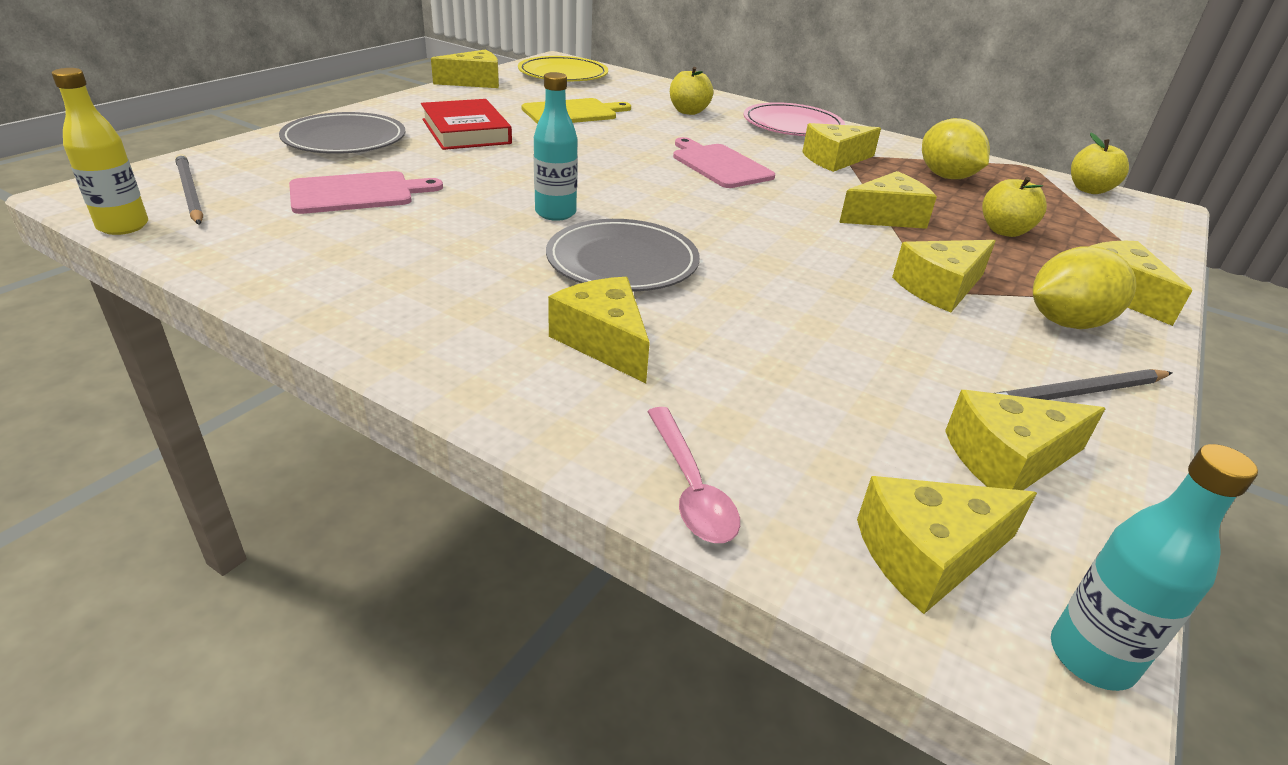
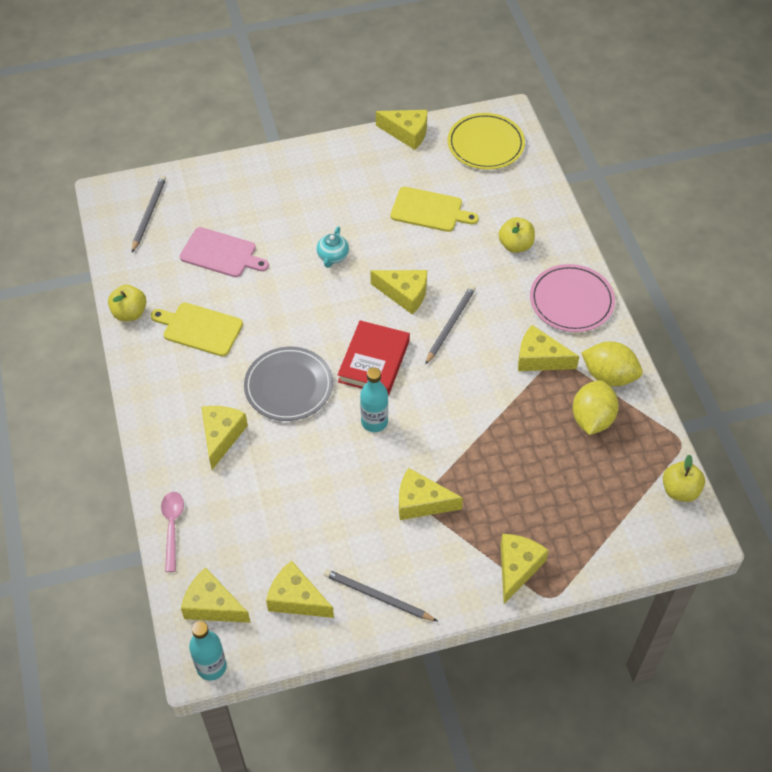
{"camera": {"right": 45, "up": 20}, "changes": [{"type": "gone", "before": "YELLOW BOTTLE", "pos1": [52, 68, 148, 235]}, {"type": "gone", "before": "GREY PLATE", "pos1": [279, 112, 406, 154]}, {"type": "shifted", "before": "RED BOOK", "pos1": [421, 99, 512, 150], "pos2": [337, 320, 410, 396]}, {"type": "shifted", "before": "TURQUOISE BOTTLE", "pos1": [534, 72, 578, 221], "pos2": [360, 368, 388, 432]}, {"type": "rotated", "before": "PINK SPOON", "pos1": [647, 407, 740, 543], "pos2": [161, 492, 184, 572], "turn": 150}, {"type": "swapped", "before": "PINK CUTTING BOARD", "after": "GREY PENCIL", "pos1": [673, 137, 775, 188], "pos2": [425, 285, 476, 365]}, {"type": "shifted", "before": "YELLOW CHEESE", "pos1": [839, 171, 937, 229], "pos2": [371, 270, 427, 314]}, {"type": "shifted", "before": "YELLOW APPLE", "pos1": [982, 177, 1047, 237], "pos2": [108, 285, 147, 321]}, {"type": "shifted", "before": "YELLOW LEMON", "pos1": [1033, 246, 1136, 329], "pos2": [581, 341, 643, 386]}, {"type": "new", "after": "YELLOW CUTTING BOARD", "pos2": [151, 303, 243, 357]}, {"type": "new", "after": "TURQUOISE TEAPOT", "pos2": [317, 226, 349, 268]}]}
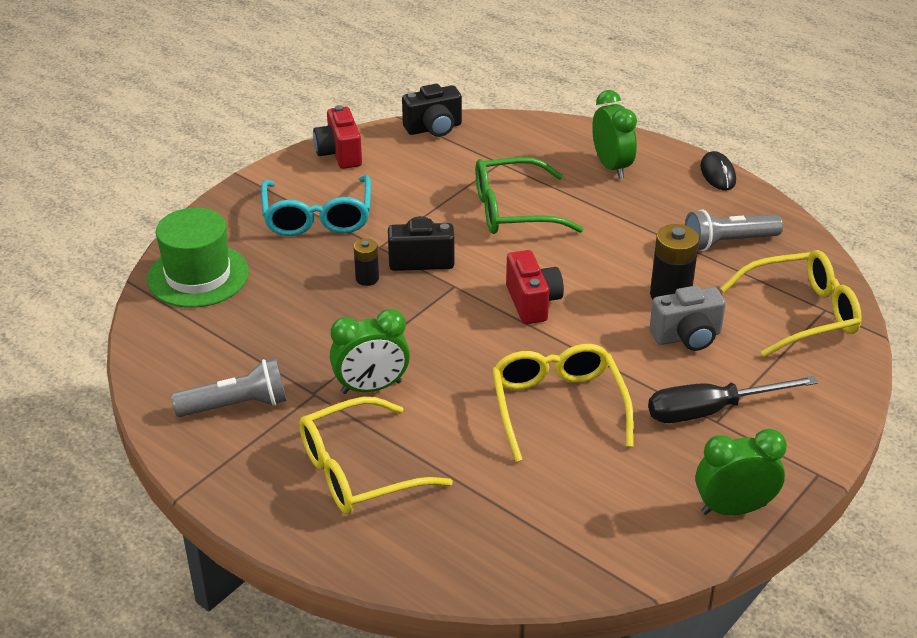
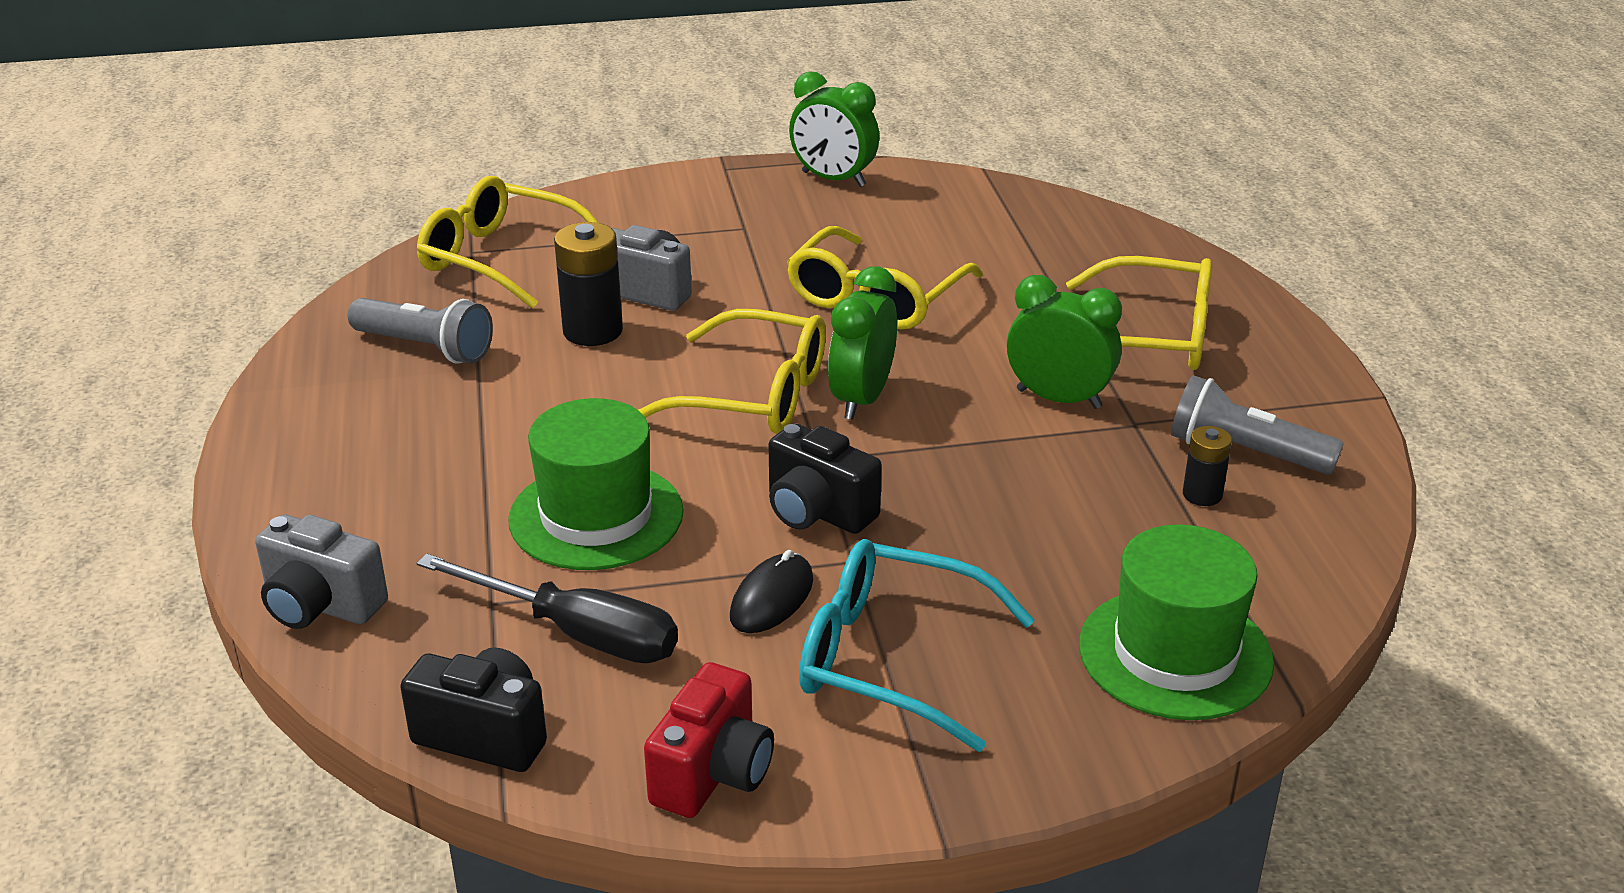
{"camera": {"right": -140, "up": -5}, "changes": [{"type": "rotated", "before": "TURQUOISE GLASSES", "pos1": [261, 175, 371, 236], "pos2": [799, 539, 1035, 752], "turn": -105}, {"type": "shifted", "before": "BLACK BATTERY", "pos1": [354, 239, 379, 286], "pos2": [1183, 426, 1232, 506]}, {"type": "swapped", "before": "GREEN GLASSES", "after": "GREEN HAT", "pos1": [475, 157, 584, 234], "pos2": [508, 398, 684, 570]}, {"type": "swapped", "before": "RED CAMERA", "after": "YELLOW GLASSES", "pos1": [506, 250, 564, 324], "pos2": [638, 309, 826, 434]}, {"type": "shifted", "before": "GREEN CLOCK", "pos1": [592, 90, 637, 179], "pos2": [828, 266, 897, 420]}, {"type": "shifted", "before": "BLACK SCREWDRIVER", "pos1": [648, 376, 818, 423], "pos2": [417, 554, 678, 663]}, {"type": "shifted", "before": "BLACK MOUSE", "pos1": [700, 151, 736, 191], "pos2": [730, 550, 813, 633]}, {"type": "new", "after": "GREY CAMERA", "pos2": [255, 515, 388, 629]}]}
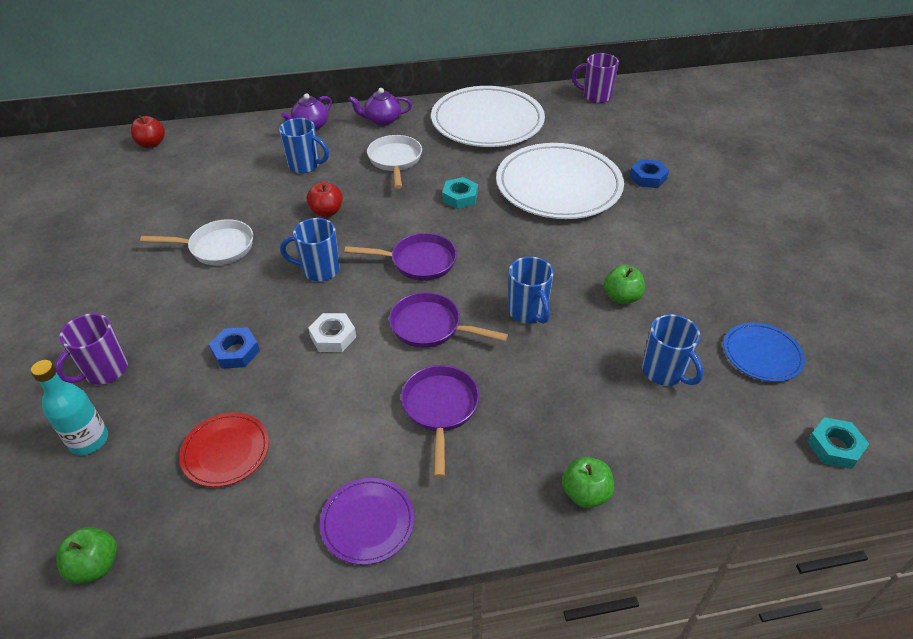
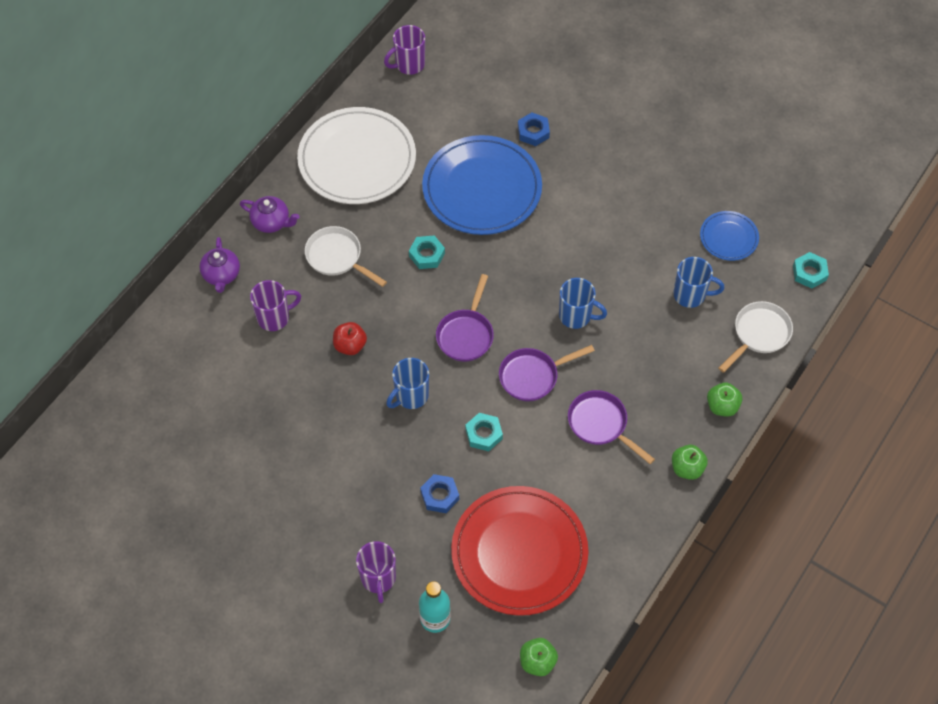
{"camera": {"right": -45, "up": 15}, "changes": [{"type": "gone", "before": "RED APPLE", "pos1": [131, 115, 165, 148]}, {"type": "shifted", "before": "WHITE PAN", "pos1": [140, 219, 253, 265], "pos2": [718, 301, 793, 373]}, {"type": "scaled", "before": "RED PLATE", "pos1": [179, 412, 269, 487], "pos2": [451, 486, 589, 616], "scale": 2.07}, {"type": "repainted", "before": "BLUE MUG", "after": "PURPLE MUG", "pos1": [279, 118, 329, 173], "pos2": [250, 280, 301, 331]}, {"type": "repainted", "before": "WHITE NUT", "after": "TURQUOISE NUT", "pos1": [308, 313, 356, 352], "pos2": [465, 413, 503, 451]}, {"type": "gone", "before": "PURPLE PLATE", "pos1": [320, 478, 415, 565]}, {"type": "rotated", "before": "PURPLE PAN", "pos1": [345, 233, 457, 281], "pos2": [436, 274, 494, 362], "turn": 150}, {"type": "rotated", "before": "PURPLE TEAPOT", "pos1": [349, 88, 412, 126], "pos2": [240, 196, 300, 233], "turn": -105}, {"type": "repainted", "before": "WHITE PLATE", "after": "BLUE PLATE", "pos1": [496, 143, 624, 219], "pos2": [422, 135, 542, 235]}, {"type": "shifted", "before": "GREEN APPLE", "pos1": [604, 265, 645, 304], "pos2": [672, 445, 708, 480]}]}
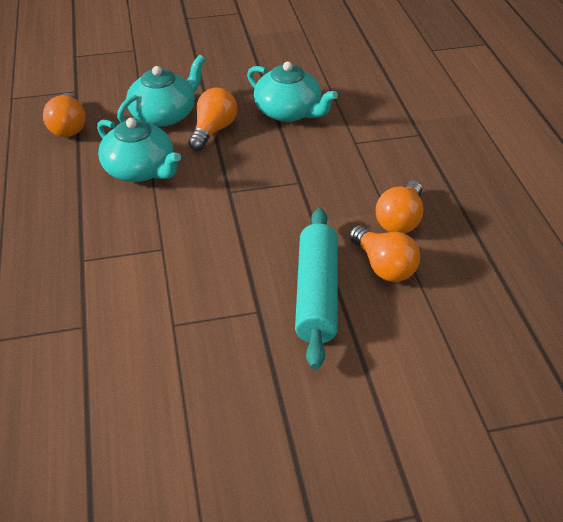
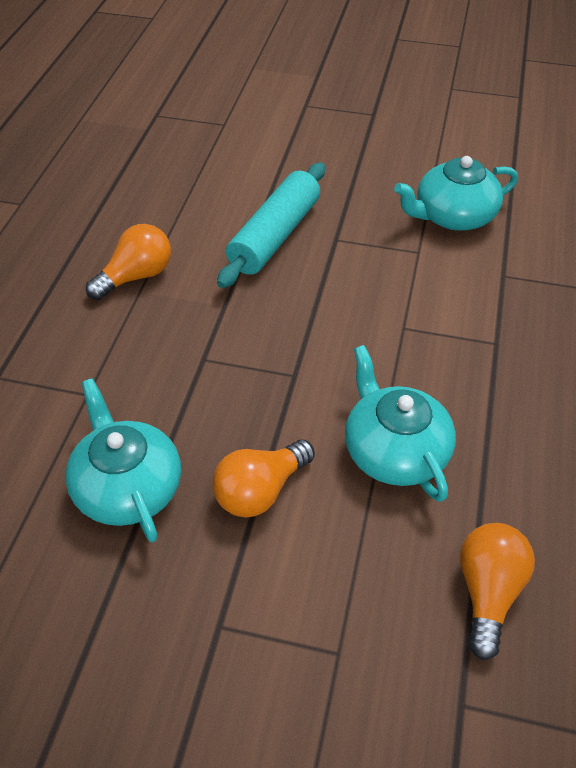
{"camera": {"right": -155, "up": 5}, "changes": [{"type": "shifted", "before": "TURQUOISE TEAPOT", "pos1": [117, 55, 205, 127], "pos2": [394, 156, 518, 231]}, {"type": "gone", "before": "ORANGE LIGHT BULB", "pos1": [349, 225, 420, 282]}]}
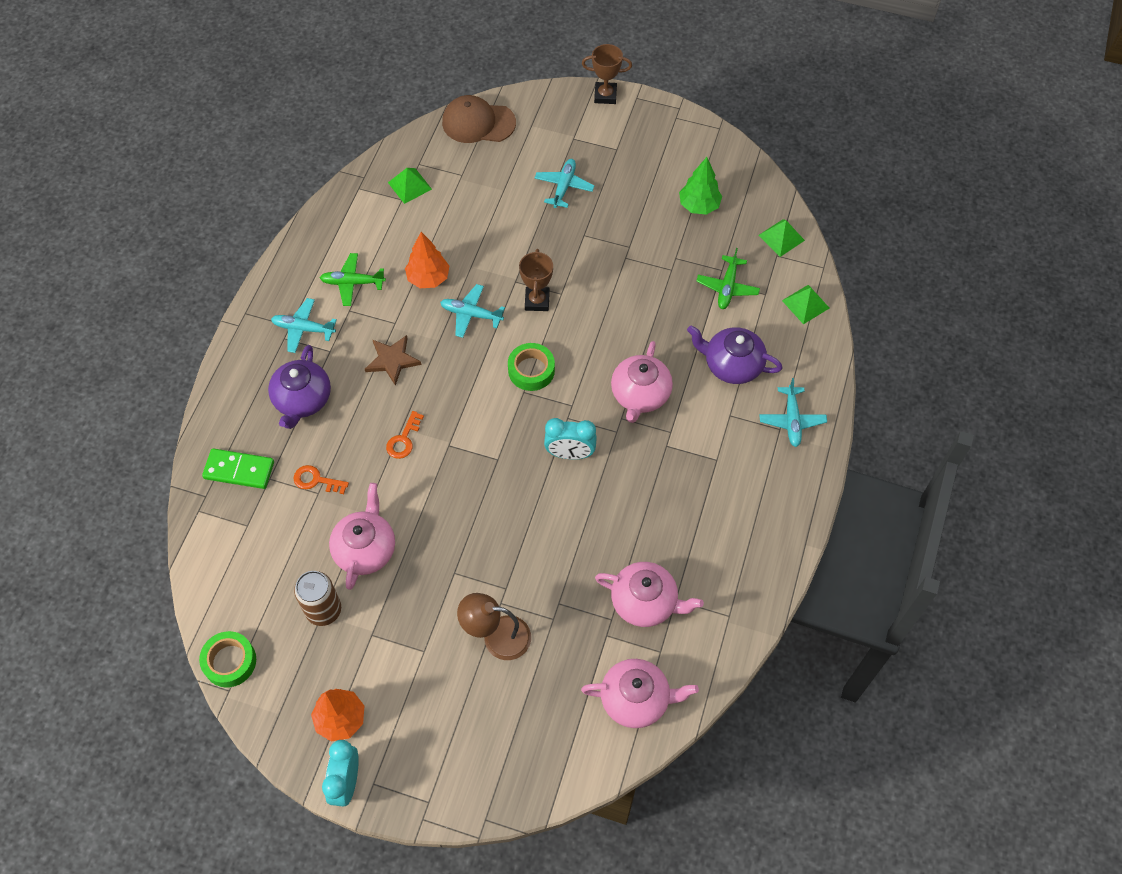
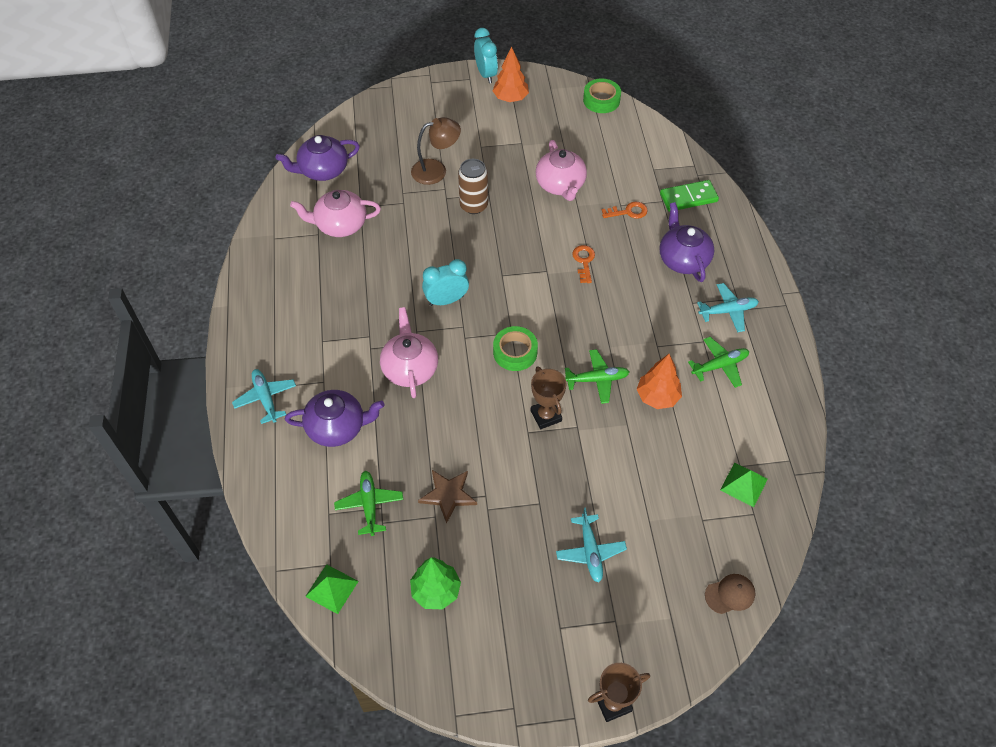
{"camera": {"right": 155, "up": -5}, "changes": [{"type": "shifted", "before": "BROWN CAN", "pos1": [294, 571, 341, 626], "pos2": [458, 159, 488, 214]}, {"type": "shifted", "before": "BROWN STAR", "pos1": [365, 335, 421, 386], "pos2": [418, 470, 477, 524]}, {"type": "repainted", "before": "TURQUOISE PLANE", "after": "GREEN PLANE", "pos1": [440, 284, 505, 338], "pos2": [565, 349, 629, 404]}, {"type": "scaled", "before": "BROWN CAP", "pos1": [442, 95, 516, 143], "pos2": [705, 574, 755, 614], "scale": 0.56}, {"type": "repainted", "before": "PINK TEAPOT", "after": "PURPLE TEAPOT", "pos1": [581, 659, 699, 728], "pos2": [276, 135, 360, 181]}, {"type": "gone", "before": "GREEN PYRAMID", "pos1": [782, 285, 829, 324]}]}
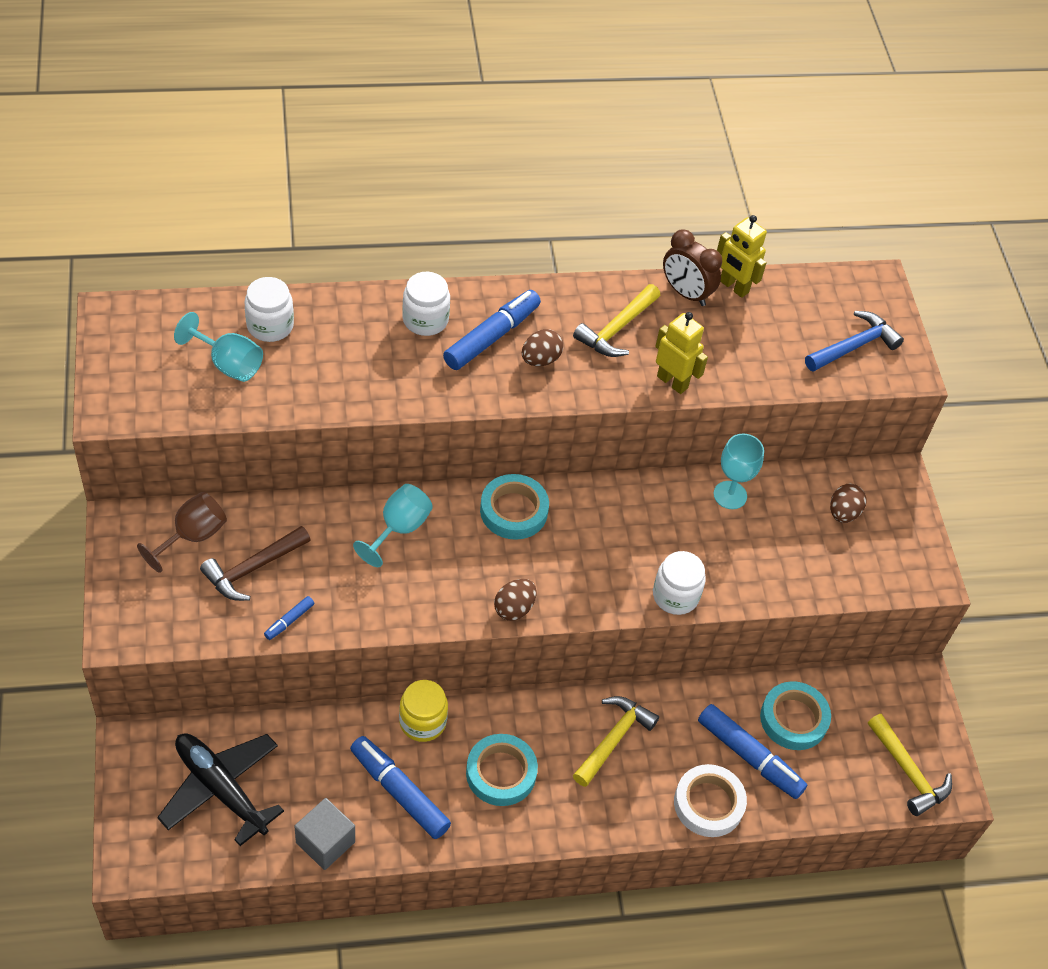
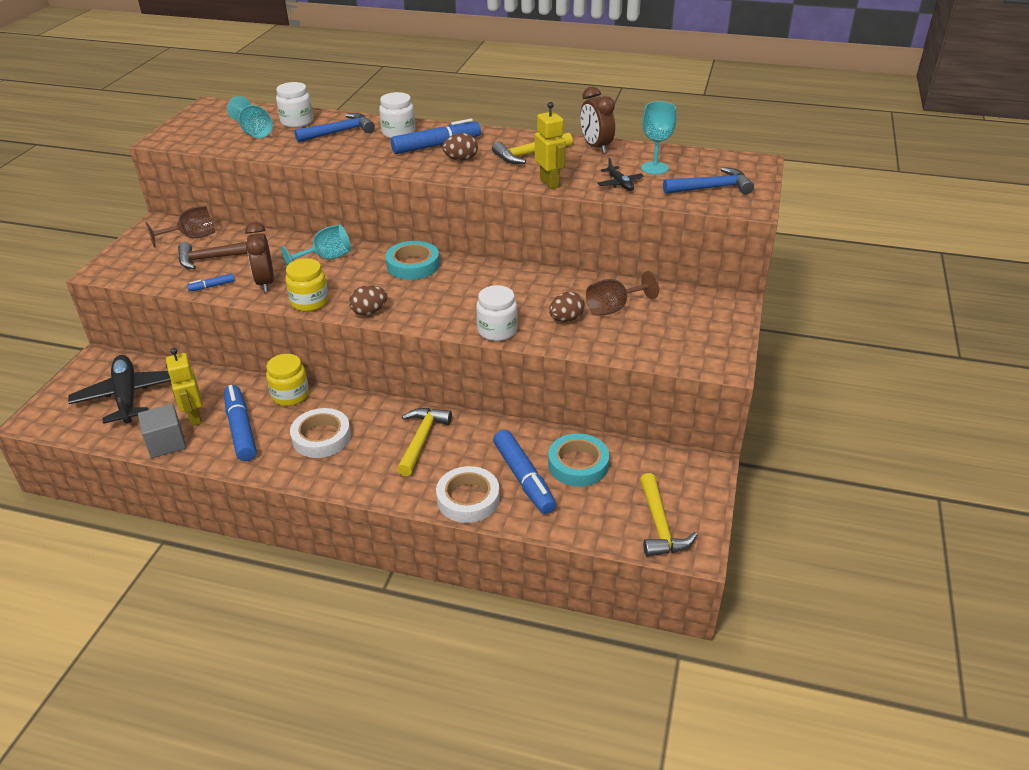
{"camera": {"right": 30, "up": -15}, "changes": [{"type": "repainted", "before": "TURQUOISE TAPE", "after": "WHITE TAPE", "pos1": [466, 734, 538, 806], "pos2": [290, 408, 351, 458]}, {"type": "rotated", "before": "YELLOW HAMMER", "pos1": [573, 696, 659, 787], "pos2": [397, 408, 452, 476], "turn": -45}, {"type": "shifted", "before": "TURQUOISE GOBLET", "pos1": [714, 434, 764, 509], "pos2": [641, 101, 676, 174]}, {"type": "shifted", "before": "YELLOW ROBOT", "pos1": [717, 215, 767, 298], "pos2": [166, 348, 202, 426]}, {"type": "shifted", "before": "BROWN EGG", "pos1": [830, 484, 867, 523], "pos2": [549, 292, 585, 322]}, {"type": "new", "after": "BROWN CLOCK", "pos2": [245, 222, 274, 292]}, {"type": "new", "after": "YELLOW JAR", "pos2": [285, 258, 329, 312]}, {"type": "new", "after": "BLUE HAMMER", "pos2": [294, 113, 375, 143]}, {"type": "new", "after": "BROWN GOBLET", "pos2": [586, 271, 659, 316]}, {"type": "new", "after": "BLACK PLANE", "pos2": [598, 158, 644, 191]}]}
